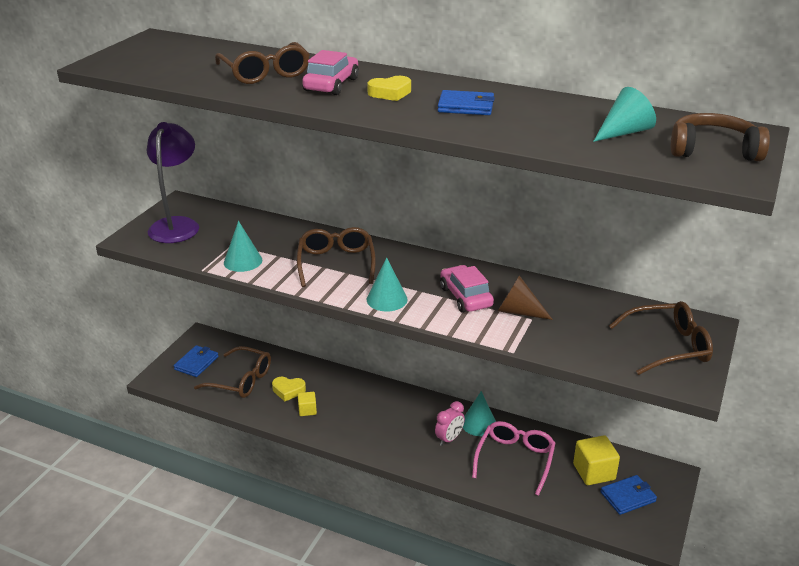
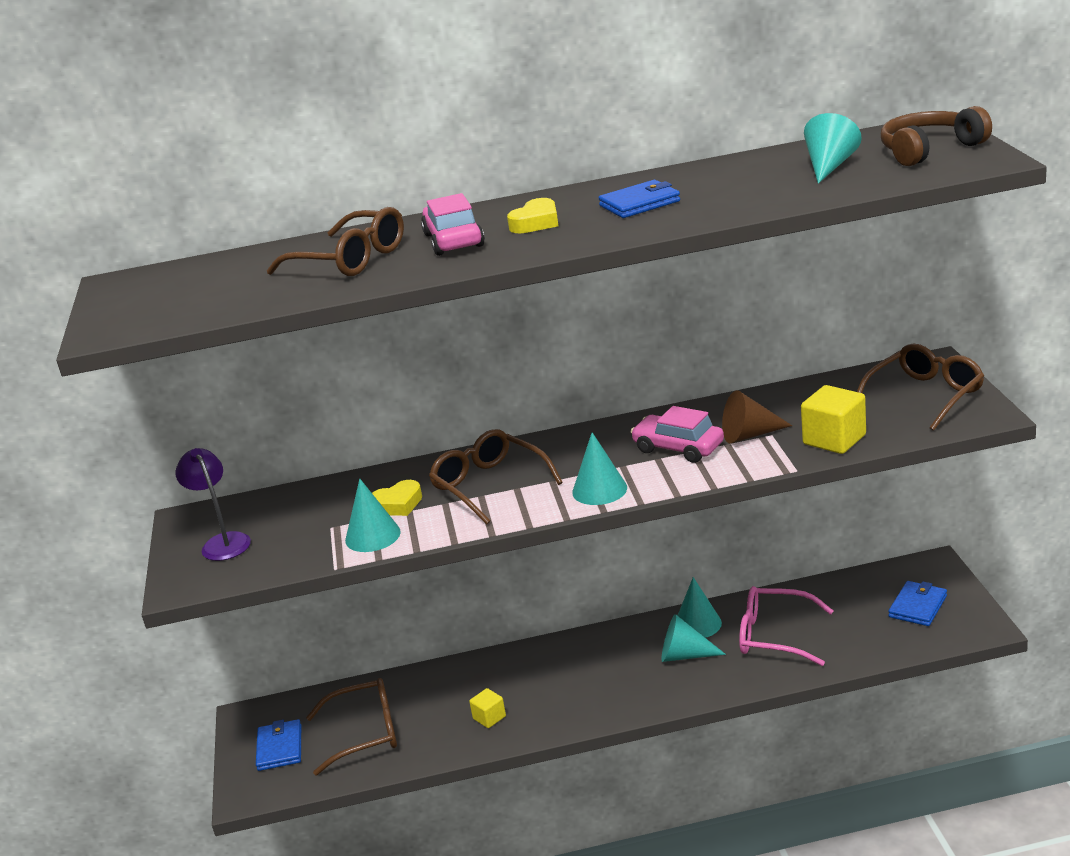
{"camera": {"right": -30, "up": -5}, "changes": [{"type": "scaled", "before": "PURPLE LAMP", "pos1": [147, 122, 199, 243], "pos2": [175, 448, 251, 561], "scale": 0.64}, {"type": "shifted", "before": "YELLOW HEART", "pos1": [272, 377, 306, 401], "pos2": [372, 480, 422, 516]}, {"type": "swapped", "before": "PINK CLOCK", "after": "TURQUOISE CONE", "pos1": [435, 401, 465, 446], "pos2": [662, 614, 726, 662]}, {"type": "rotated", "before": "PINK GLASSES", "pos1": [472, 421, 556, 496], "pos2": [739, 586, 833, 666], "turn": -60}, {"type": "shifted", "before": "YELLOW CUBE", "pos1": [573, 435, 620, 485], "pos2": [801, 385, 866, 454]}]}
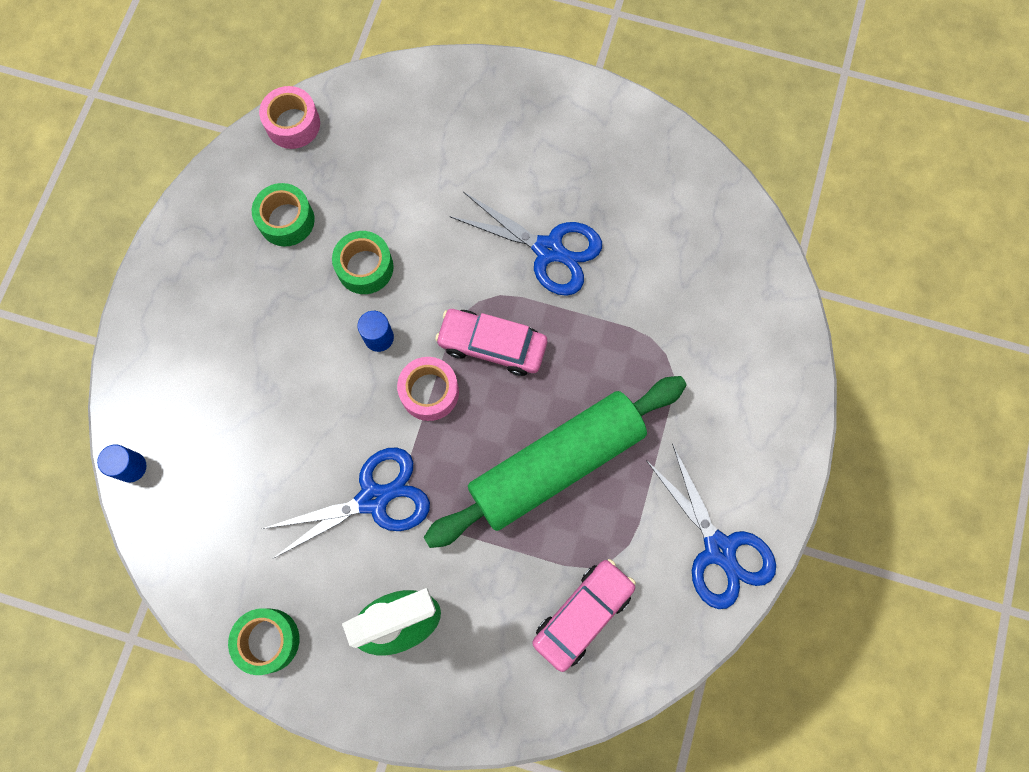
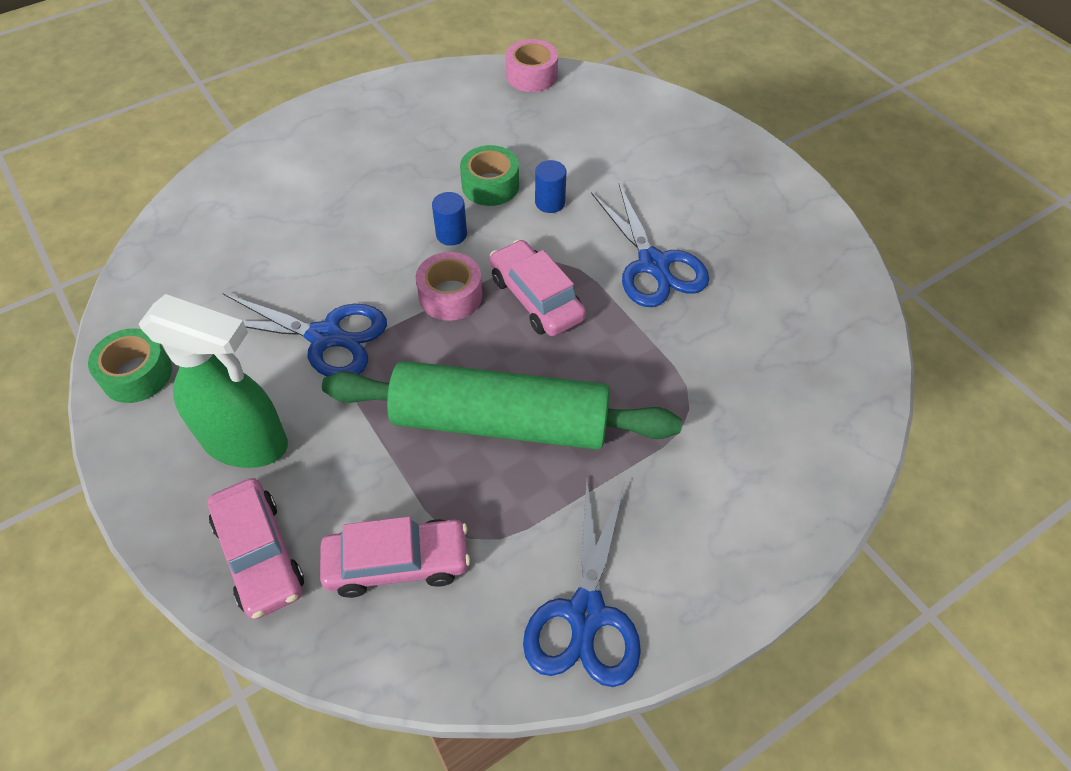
{"camera": {"right": 40, "up": -20}, "changes": [{"type": "shifted", "before": "BLUE CYLINDER", "pos1": [97, 444, 147, 482], "pos2": [535, 160, 566, 213]}, {"type": "gone", "before": "GREEN TAPE", "pos1": [252, 183, 315, 247]}, {"type": "new", "after": "PINK CAR", "pos2": [208, 478, 304, 619]}]}
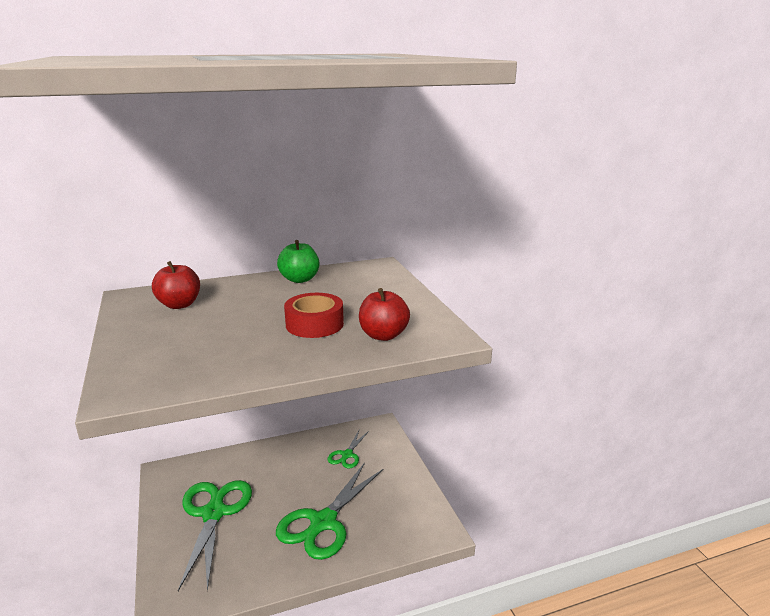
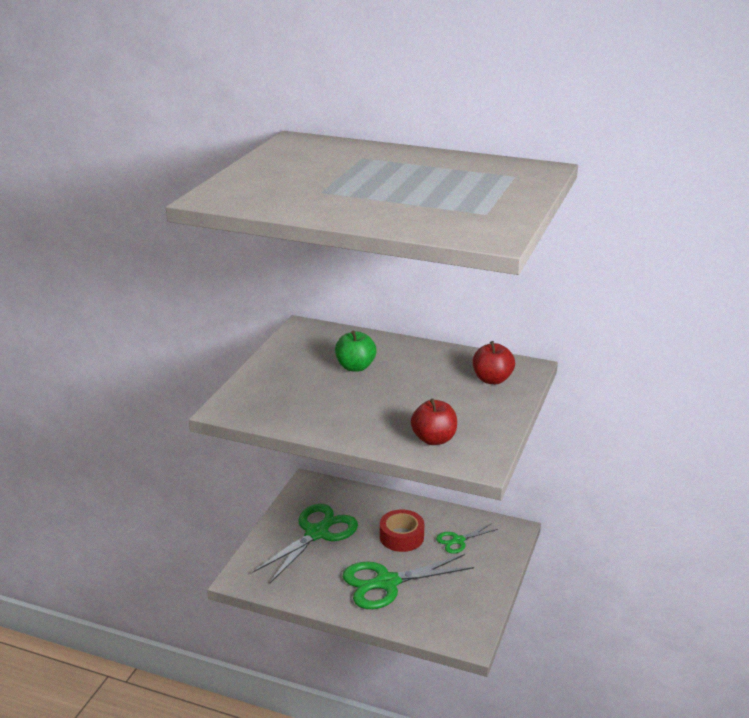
{"camera": {"right": 40, "up": 5}, "changes": [{"type": "shifted", "before": "RED APPLE", "pos1": [152, 261, 200, 309], "pos2": [473, 341, 515, 384]}, {"type": "shifted", "before": "GREEN APPLE", "pos1": [277, 240, 319, 283], "pos2": [335, 331, 377, 372]}, {"type": "shifted", "before": "RED TAPE", "pos1": [284, 293, 344, 338], "pos2": [380, 510, 424, 552]}]}
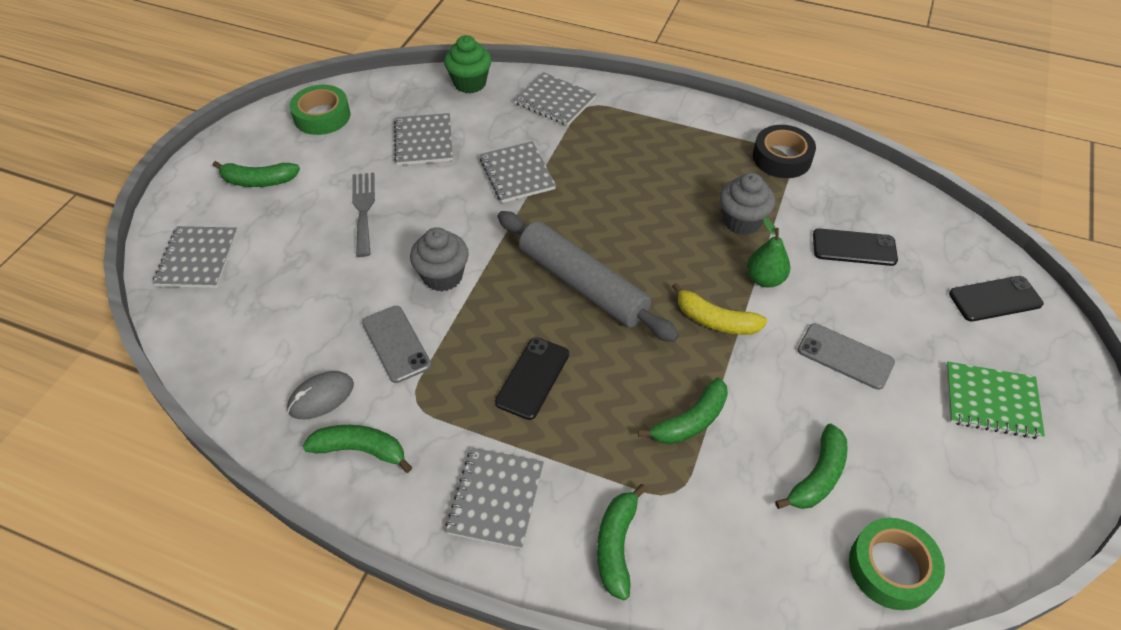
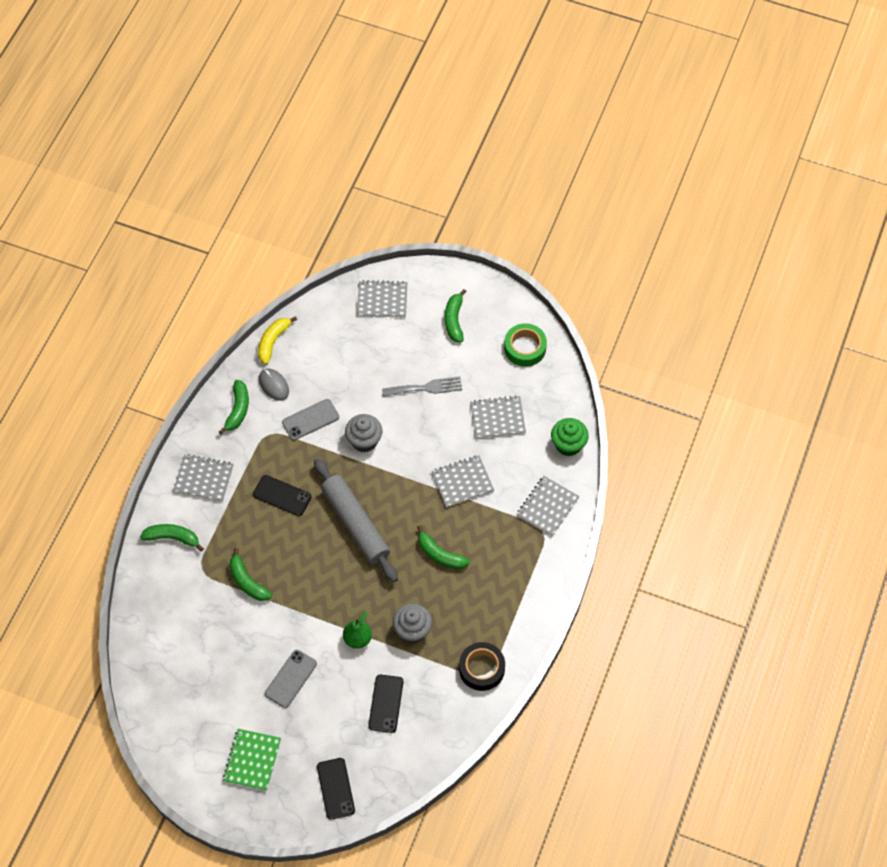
{"camera": {"right": 90, "up": 10}, "changes": [{"type": "rotated", "before": "GREY ROLLING PIN", "pos1": [498, 211, 679, 342], "pos2": [314, 458, 398, 582], "turn": -75}, {"type": "shifted", "before": "YELLOW BANANA", "pos1": [672, 283, 767, 335], "pos2": [258, 316, 297, 365]}, {"type": "shifted", "before": "GREEN BANANA", "pos1": [775, 424, 848, 509], "pos2": [417, 525, 470, 569]}, {"type": "gone", "before": "GREEN TAPE", "pos1": [849, 518, 945, 610]}]}
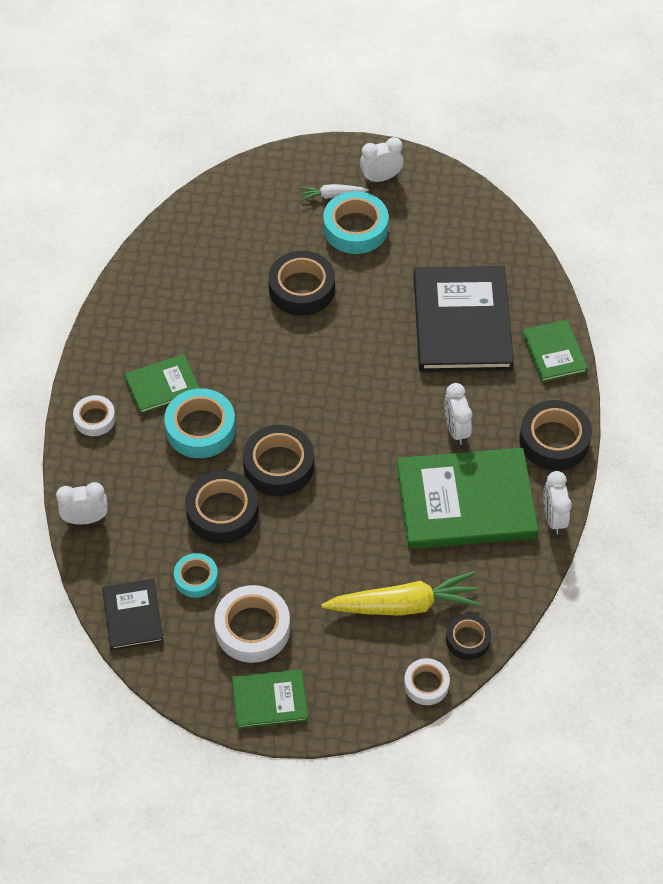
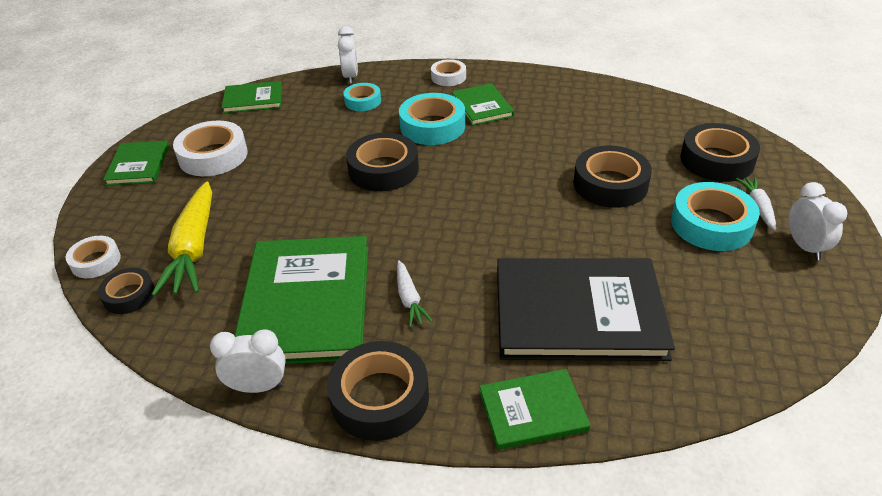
{"camera": {"right": 95, "up": -15}, "changes": [{"type": "repainted", "before": "BLACK BOOK", "after": "GREEN BOOK", "pos1": [102, 578, 164, 650], "pos2": [221, 81, 282, 113]}, {"type": "shifted", "before": "TURQUOISE TAPE", "pos1": [174, 553, 218, 598], "pos2": [343, 83, 381, 111]}, {"type": "shifted", "before": "BLACK TAPE", "pos1": [185, 470, 259, 544], "pos2": [680, 123, 760, 182]}, {"type": "swapped", "before": "WHITE CLOCK", "after": "WHITE CARROT", "pos1": [444, 383, 472, 445], "pos2": [397, 260, 433, 327]}]}
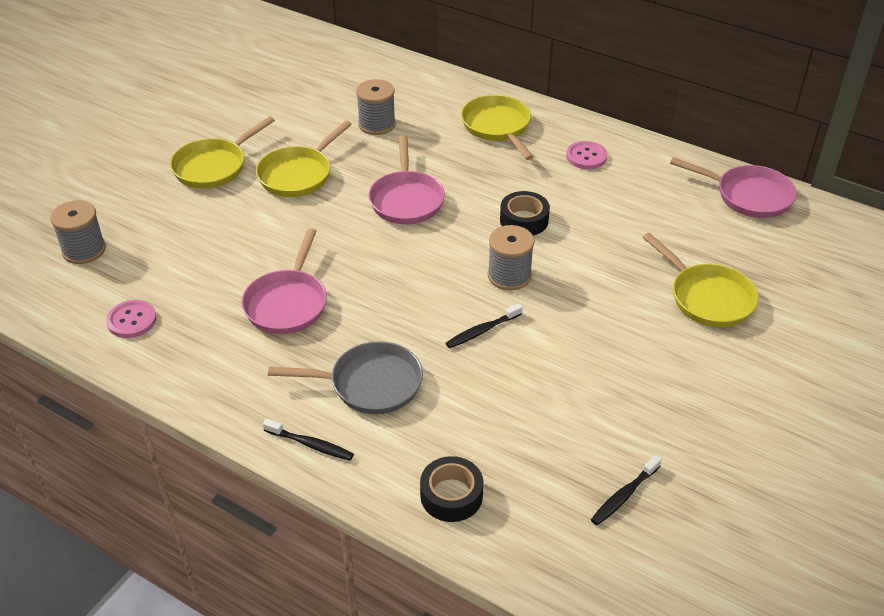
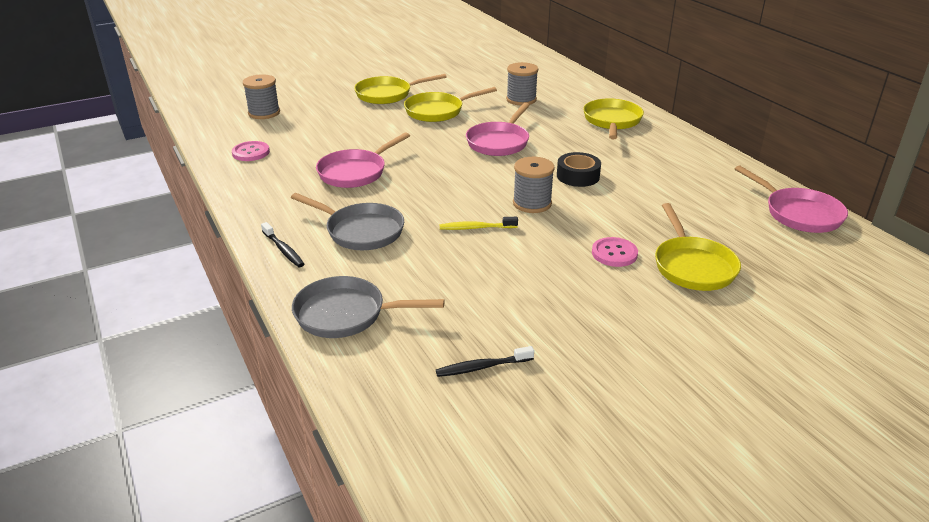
{"camera": {"right": 30, "up": -10}, "changes": [{"type": "swapped", "before": "BLACK TAPE", "after": "GREY PAN", "pos1": [420, 456, 483, 522], "pos2": [292, 276, 444, 338]}, {"type": "repainted", "before": "BLACK TOOTHBRUSH", "after": "YELLOW TOOTHBRUSH", "pos1": [446, 303, 523, 348], "pos2": [440, 217, 518, 230]}, {"type": "shifted", "before": "PINK BUTTON", "pos1": [566, 141, 608, 169], "pos2": [592, 237, 638, 267]}]}
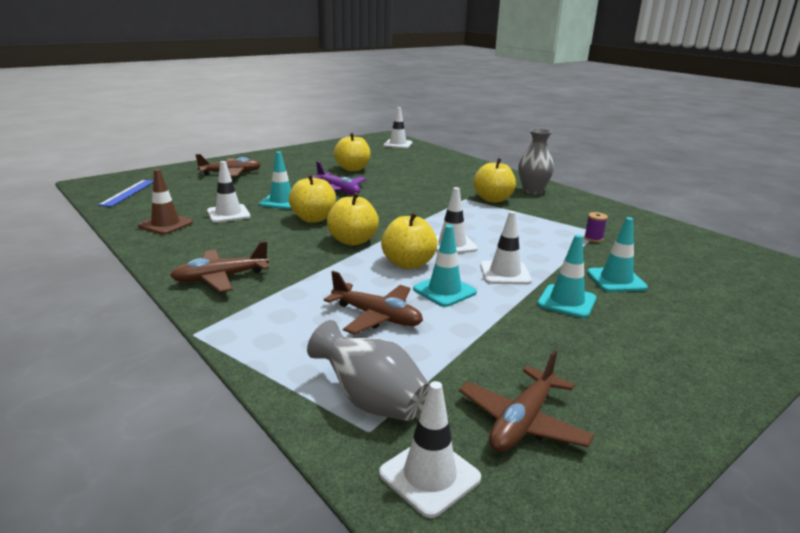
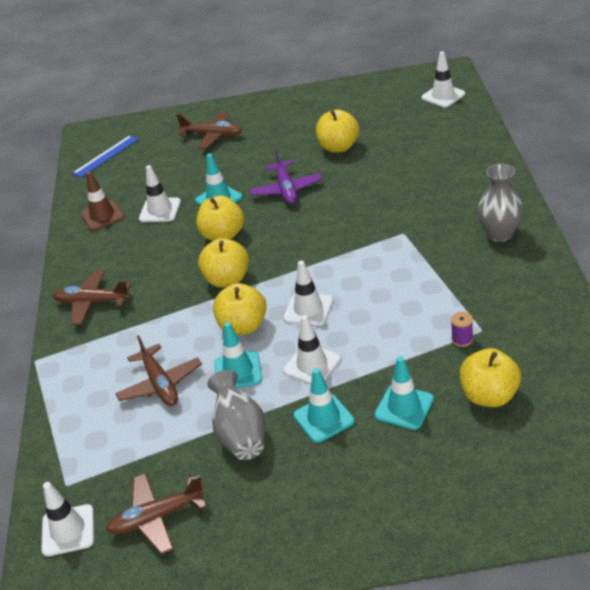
{"camera": {"right": 40, "up": 15}, "changes": [{"type": "shifted", "before": "GREY VASE", "pos1": [307, 320, 430, 421], "pos2": [207, 370, 265, 460]}, {"type": "shifted", "before": "YELLOW APPLE", "pos1": [473, 158, 516, 203], "pos2": [460, 348, 521, 407]}]}
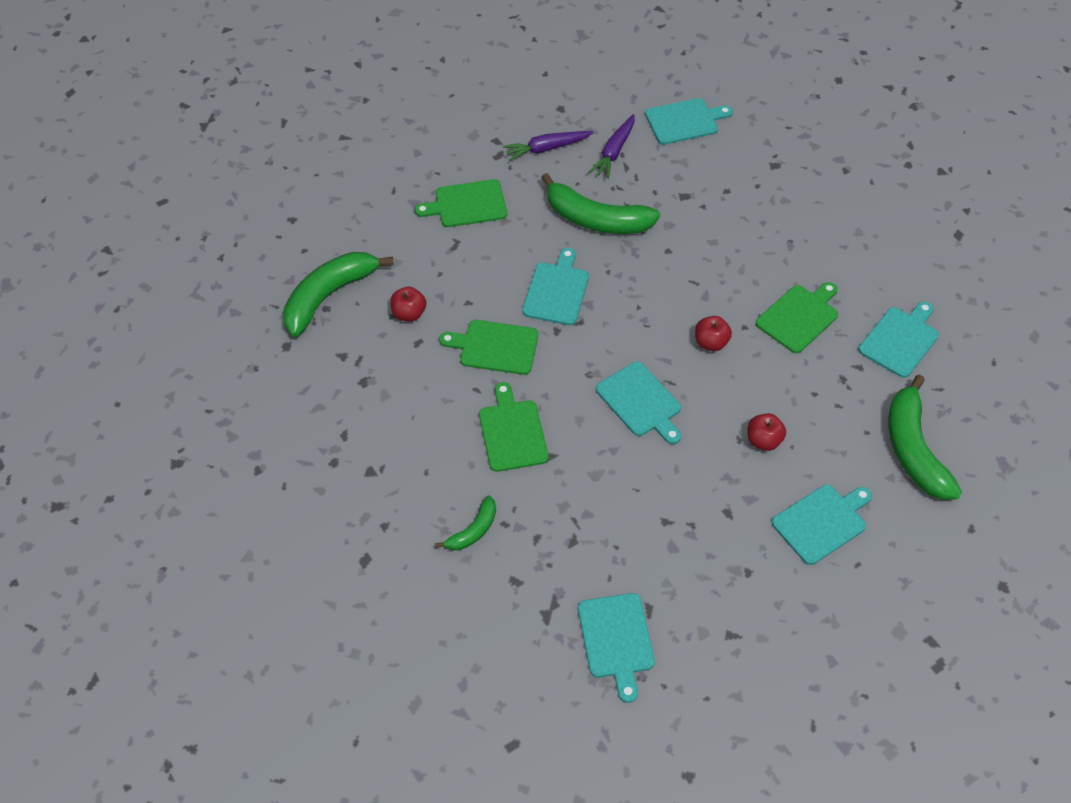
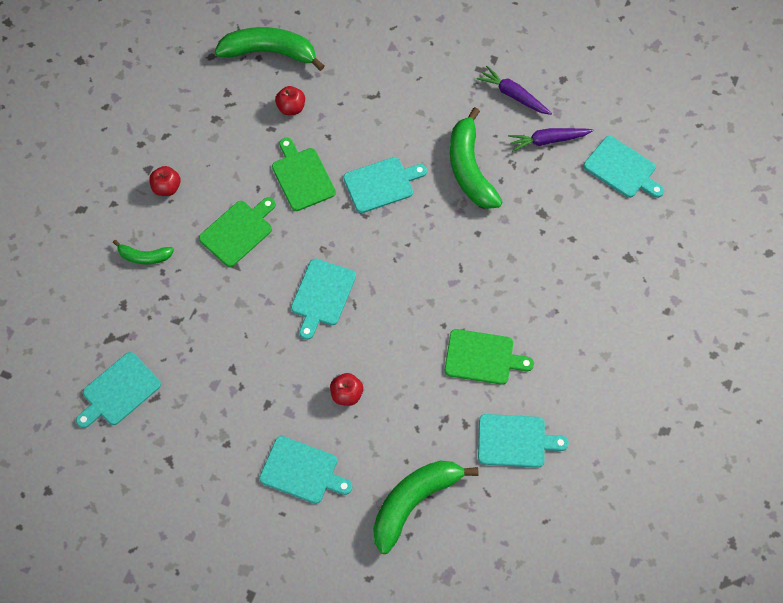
{"camera": {"right": 55, "up": 10}, "changes": [{"type": "gone", "before": "GREEN CUTTING BOARD", "pos1": [415, 179, 507, 227]}, {"type": "shifted", "before": "RED APPLE", "pos1": [695, 316, 732, 351], "pos2": [149, 166, 181, 196]}]}
